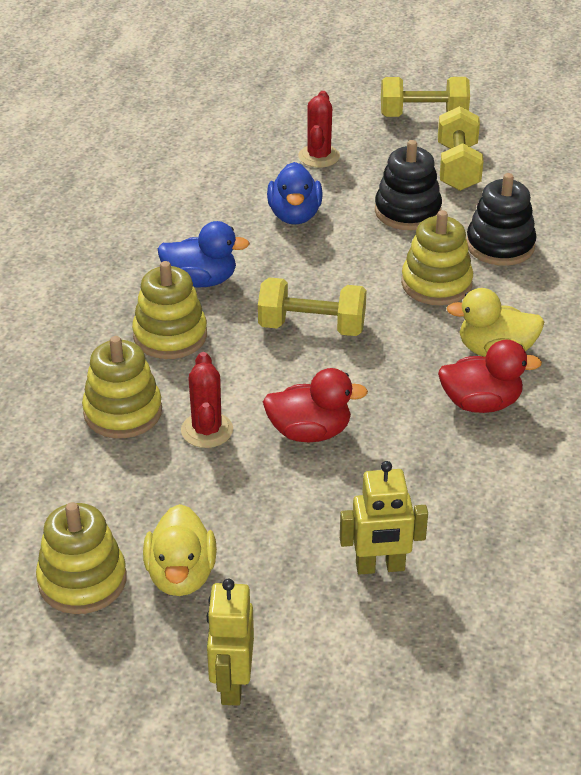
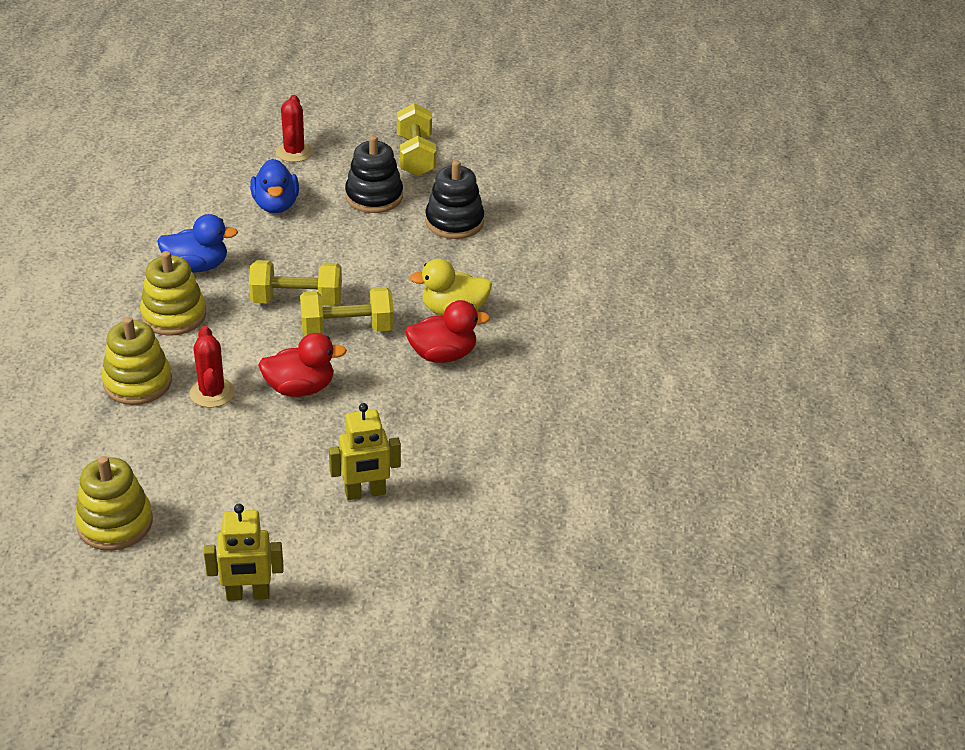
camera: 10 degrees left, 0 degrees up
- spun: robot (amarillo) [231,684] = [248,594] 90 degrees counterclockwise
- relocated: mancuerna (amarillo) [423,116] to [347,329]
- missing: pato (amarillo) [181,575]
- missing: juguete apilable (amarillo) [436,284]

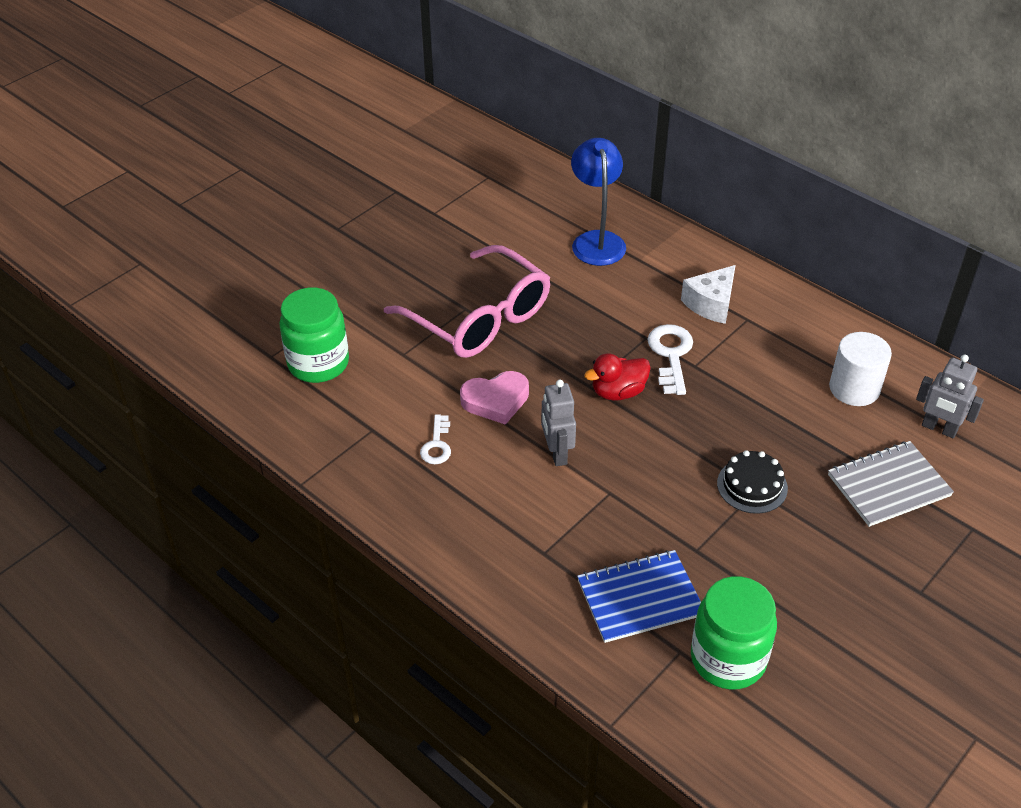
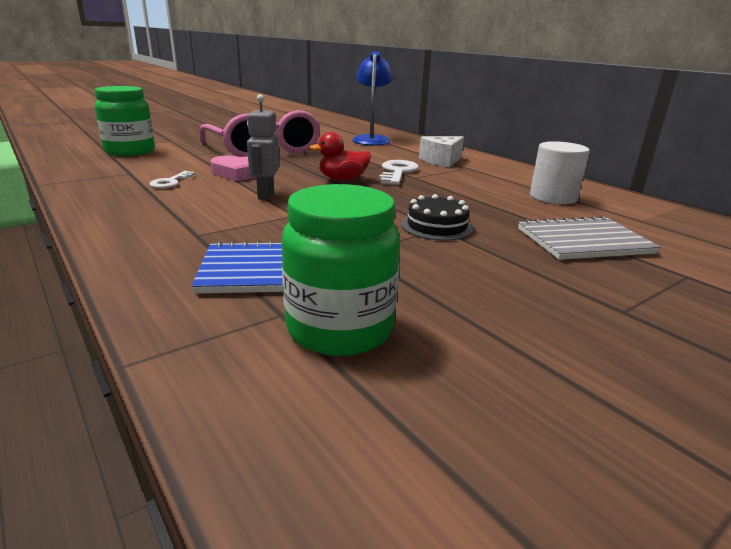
camera: 10 degrees right, 20 degrees down
- missing: robot (gris) [939,429]

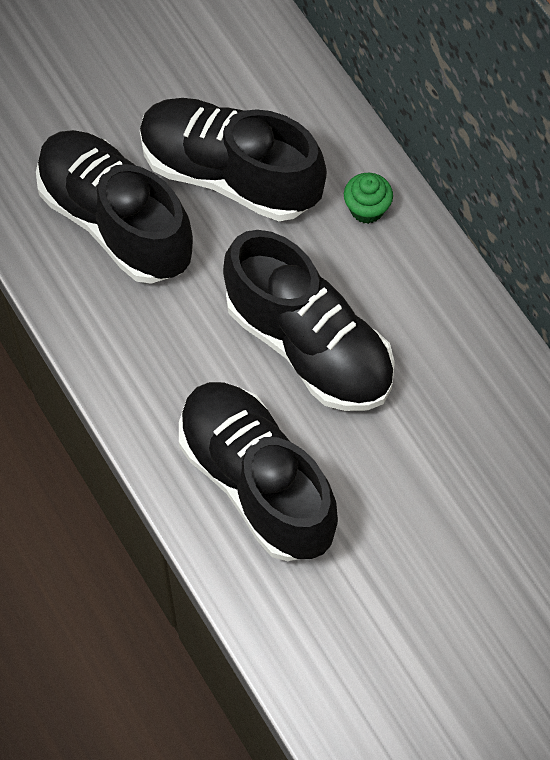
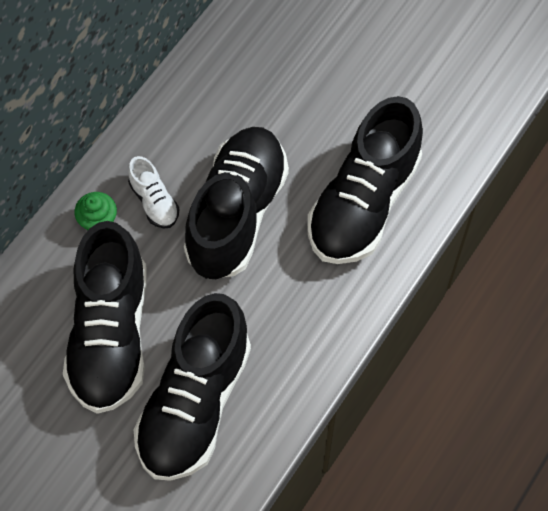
camera: 115 degrees left, 0 degrees up
- appeared: zapato (blanco) [154,201]

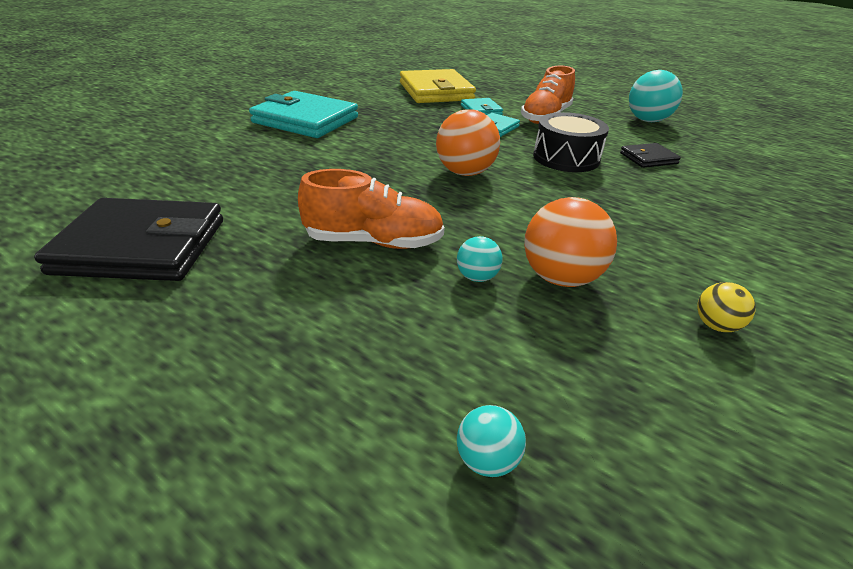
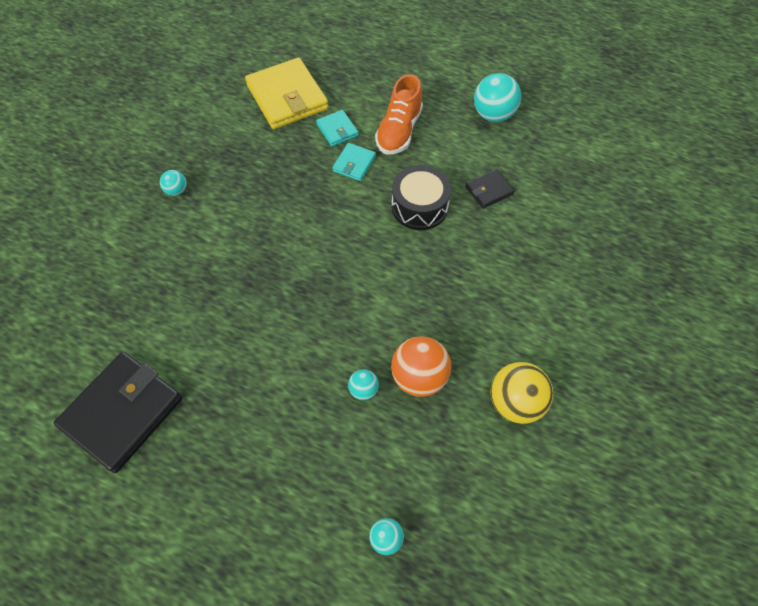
camera: 10 degrees left, 25 degrees up
- spun: cartera (negro) [141,246] = [123,412] 45 degrees counterclockwise
- exchanged: cartera (turquesa) [305,120] to pelota (turquesa) [177,191]
- size: pelota (amarillo) [716,325] = [515,402] x1.93
- missing: zapato (naranja) [374,242]
- missing: pelota (naranja) [465,172]

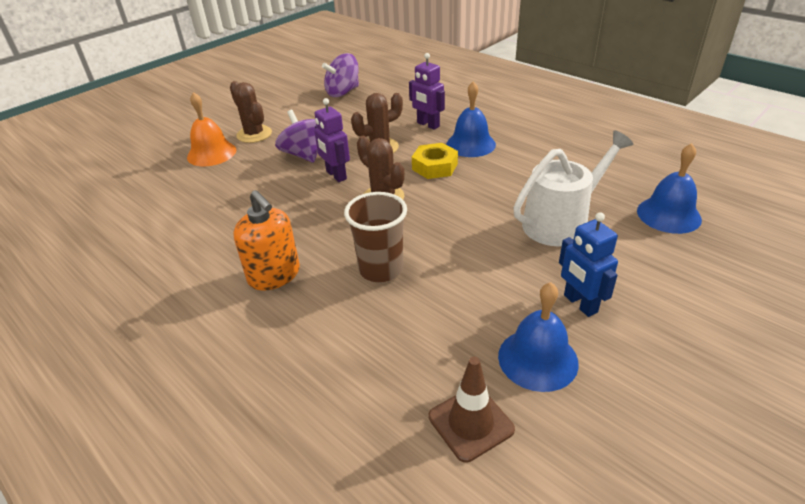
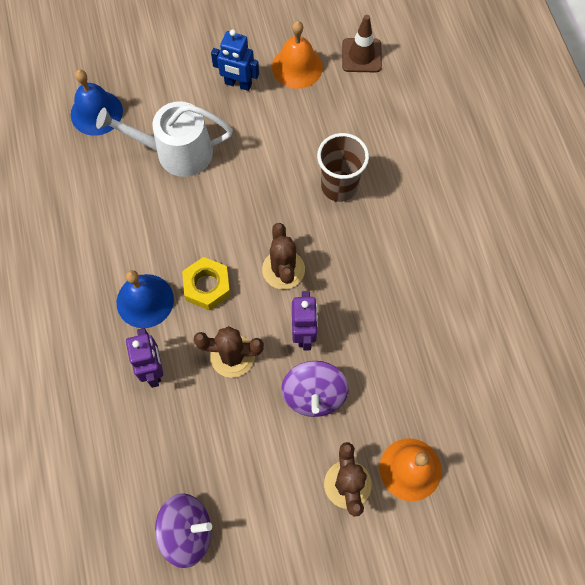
camera: 150 degrees left, 30 degrees up
- spun: robot (azul) [580,304] = [238,84] 105 degrees clockwise
- colour: campana (azul) [537,359] to campana (naranja) [297,67]
- missing: dispensador de jabón (naranja) [274,275]

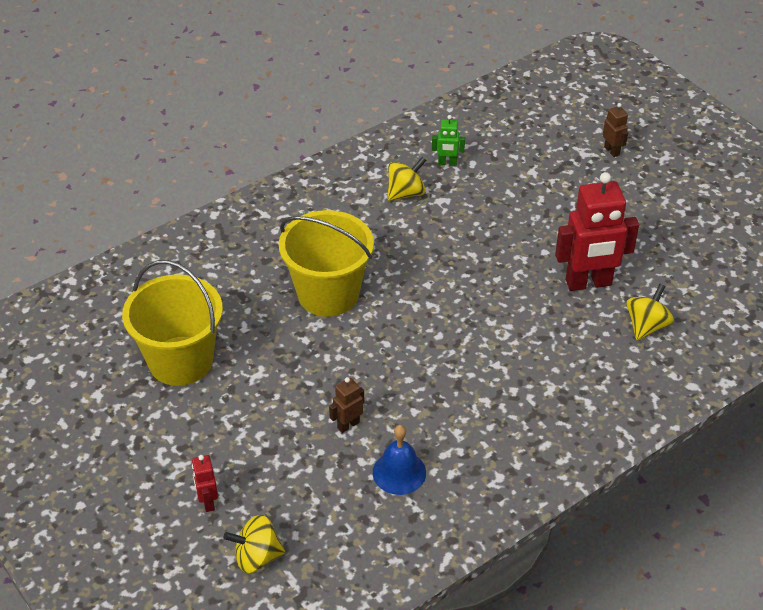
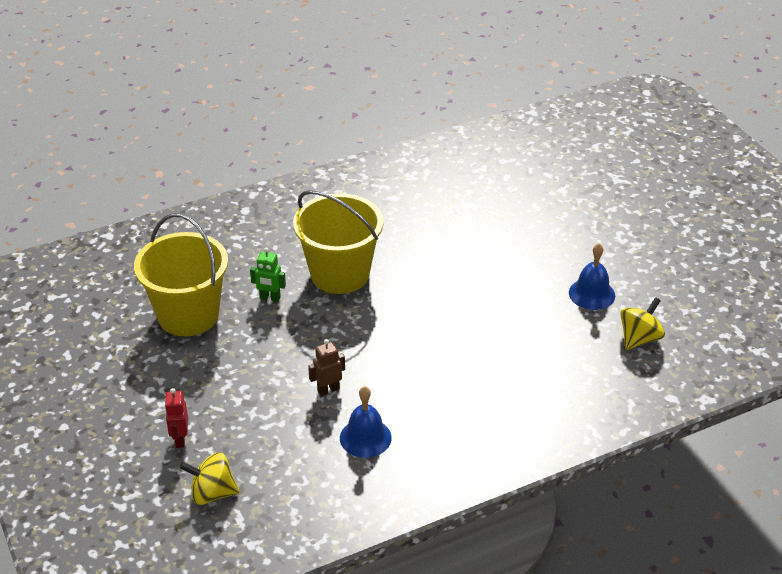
camera: 10 degrees right, 5 degrees down
- relocated: robot (verde) [447,163] to [270,298]
- exchanged: robot (rojo) [588,283] to campana (azul) [592,294]
- missing: peonza (amarillo) [406,193]
- missing: robot (marrón) [612,151]

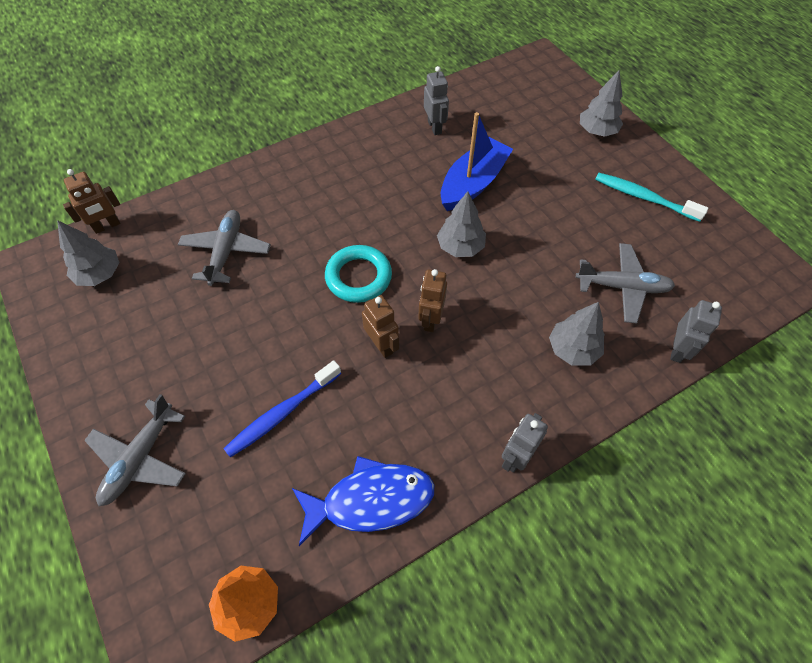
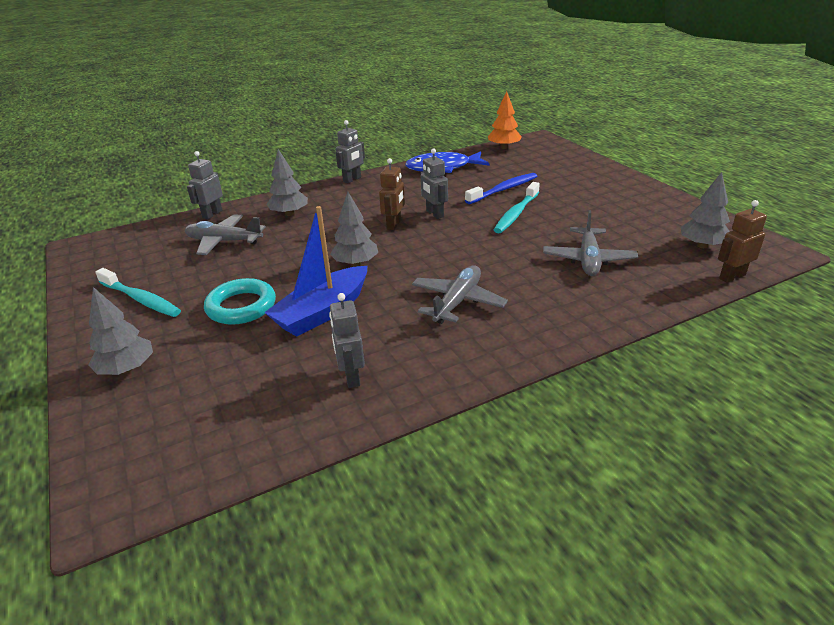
camera: 175 degrees left, 25 degrees down
- relocated: anillo (turquesa) [358,277] to [241,306]
- relocated: avión (gris) [140,458] to [457,302]
- colour: robot (marrón) [382,345] to robot (gris) [434,214]
- appeared: cepillo de dientes (turquesa) [516,213]

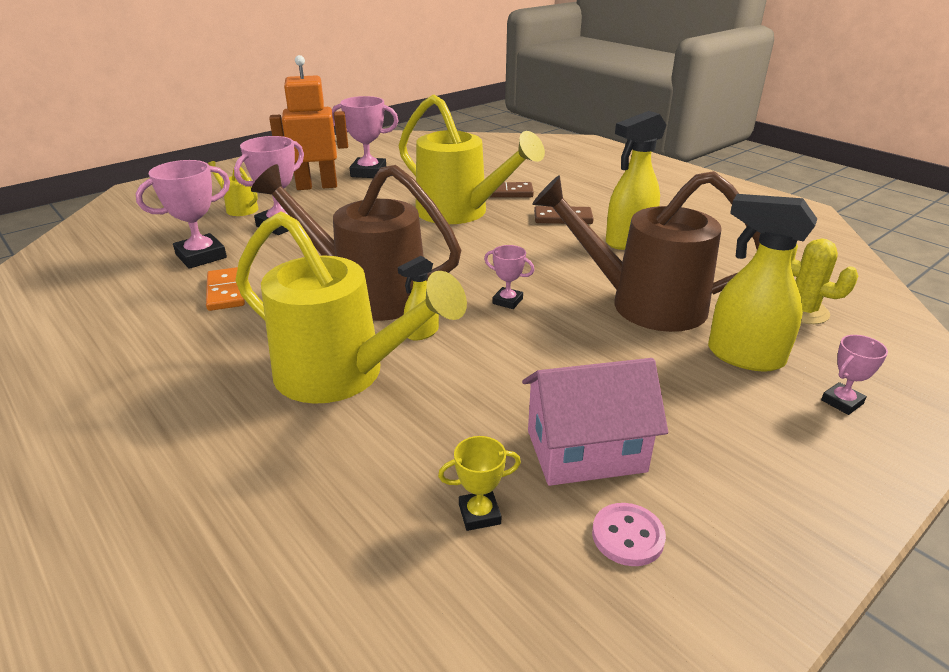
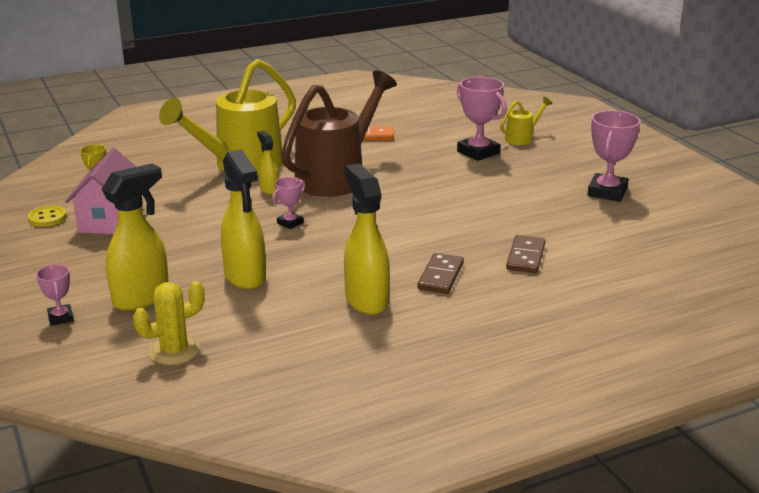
camera: 105 degrees right, 5 degrees down
- colour: botón (rosa) [627,536] to botón (amarillo) [47,218]
- exchanged: regadera (marrón) [643,303] to pulverizador (amarillo) [245,277]
- missing: trofeo (rosa) [201,256]
- missing: robot (naranja) [317,186]
- missing: regadera (amarillo) [460,213]

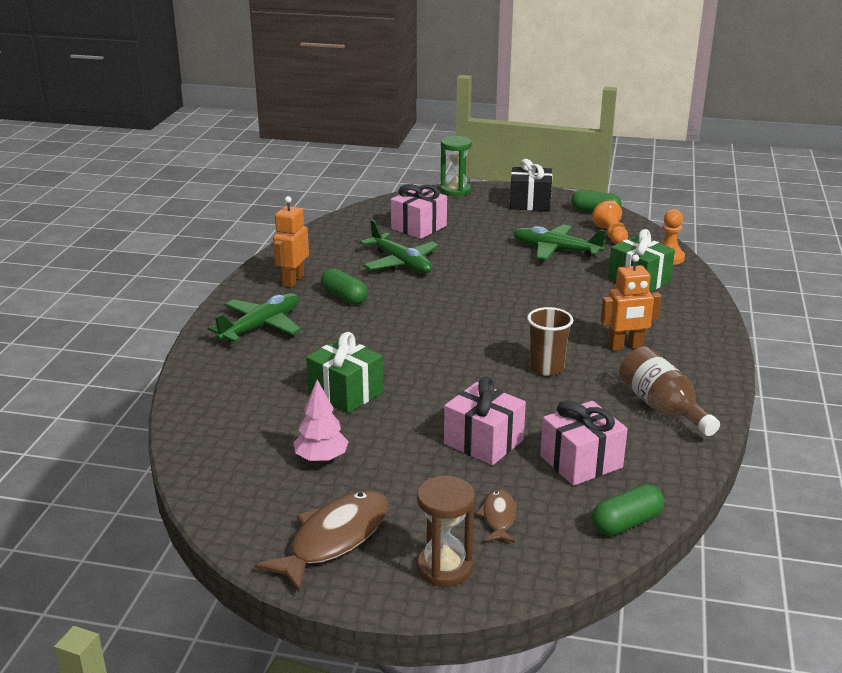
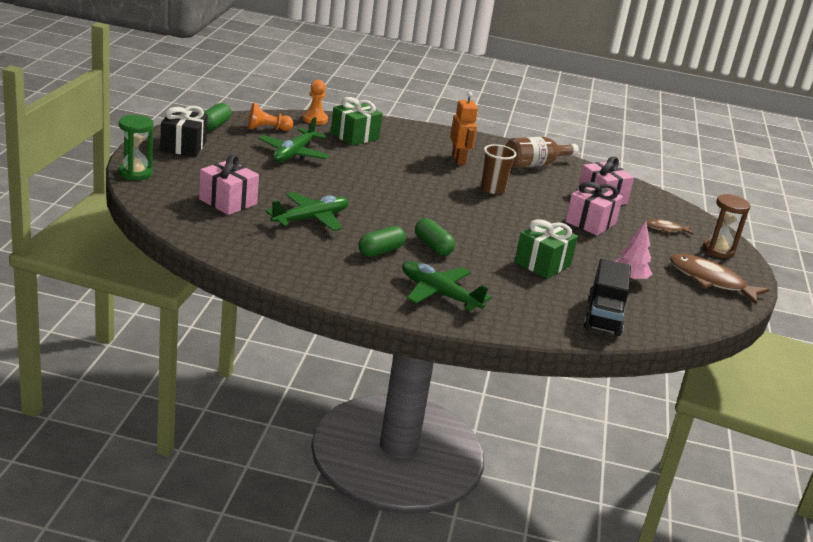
camera: 95 degrees left, 0 degrees up
- relocated: cápsula (verde) [626,523] to [433,246]
- appeared: camión (negro) [603,316]
- missing: robot (naranja) [293,280]

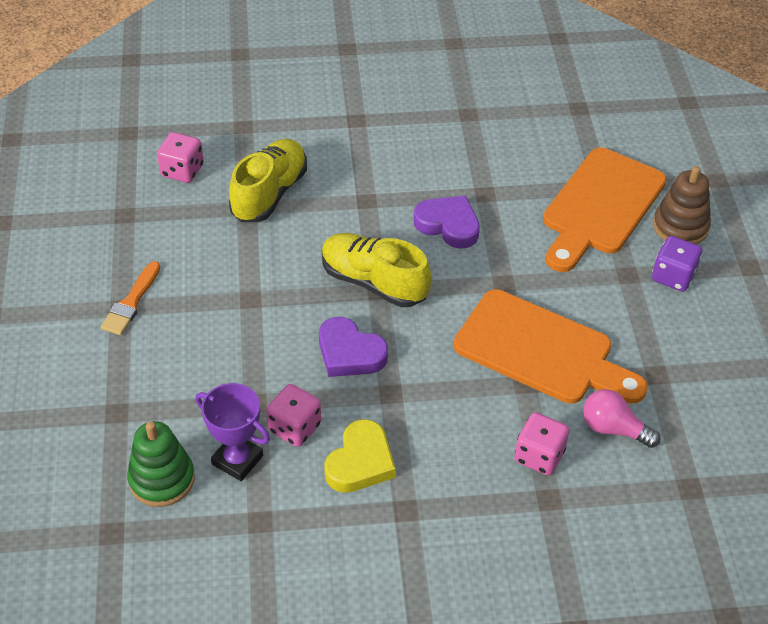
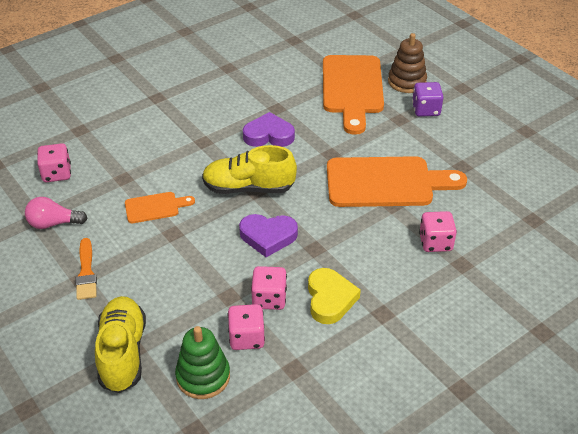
camera: 30 degrees left, 5 degrees down
- relocated: bombilla (rosa) [613,429] to [53,223]
- relocated: zapato (amarillo) [269,193] to [123,353]
- appeared: tabla de cortar (naranja) [155,207]
- exchanged: trofeo (morado) [237,460] to dado (rosa) [247,338]

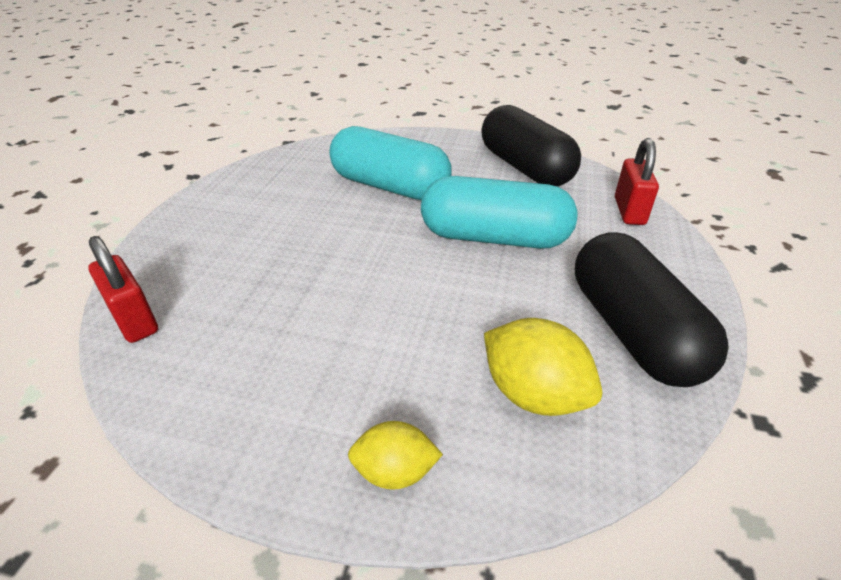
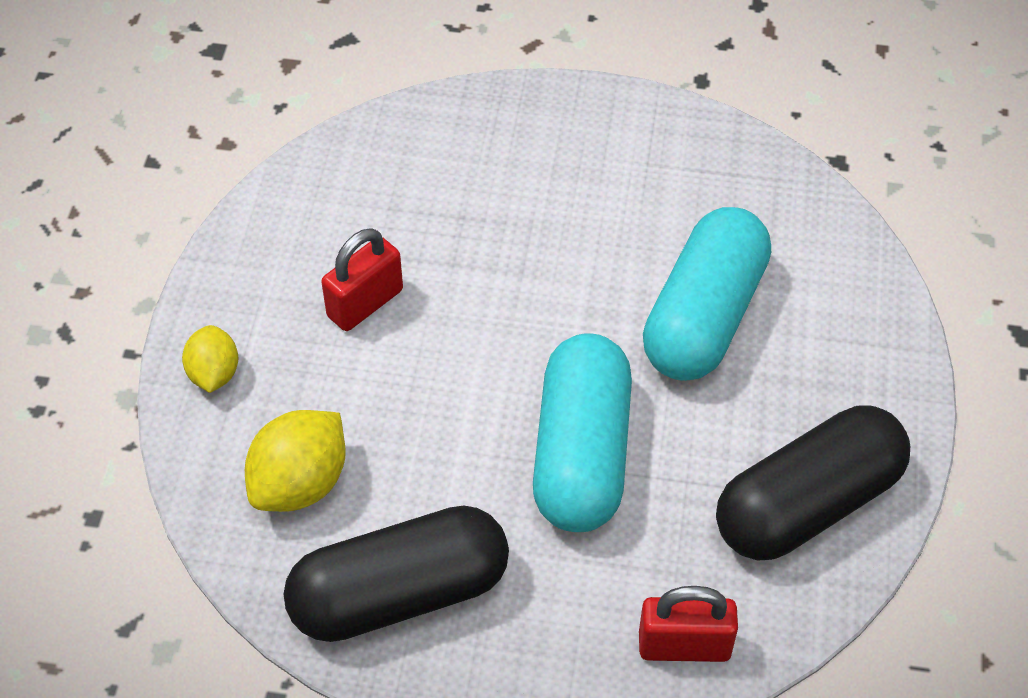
camera: 85 degrees right, 15 degrees up
- relocated: candado (rojo) [134,320] to [365,303]

